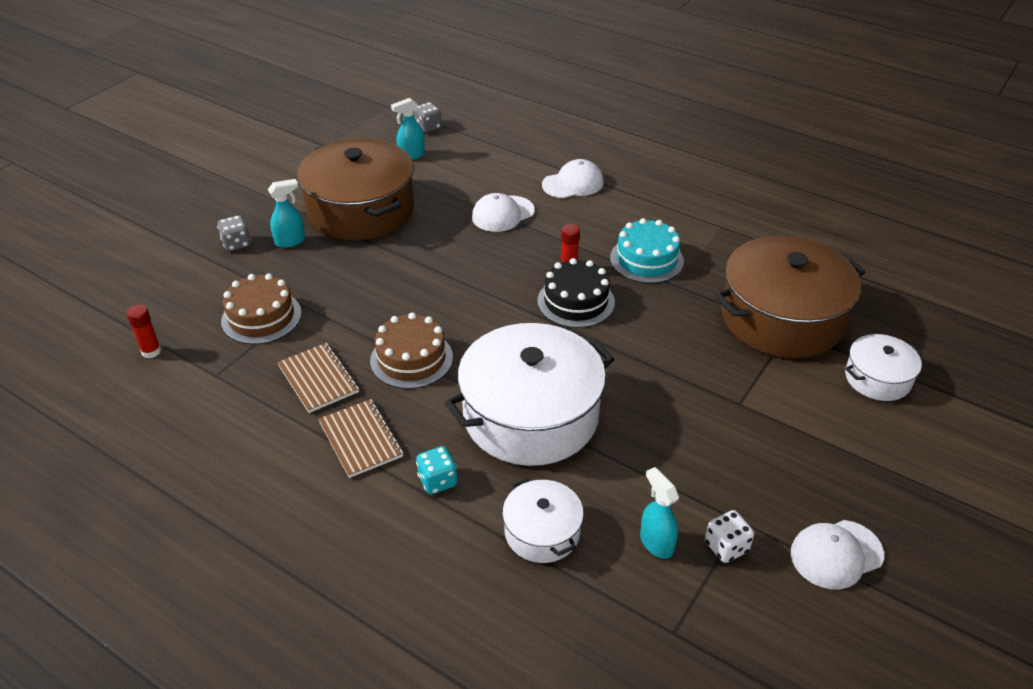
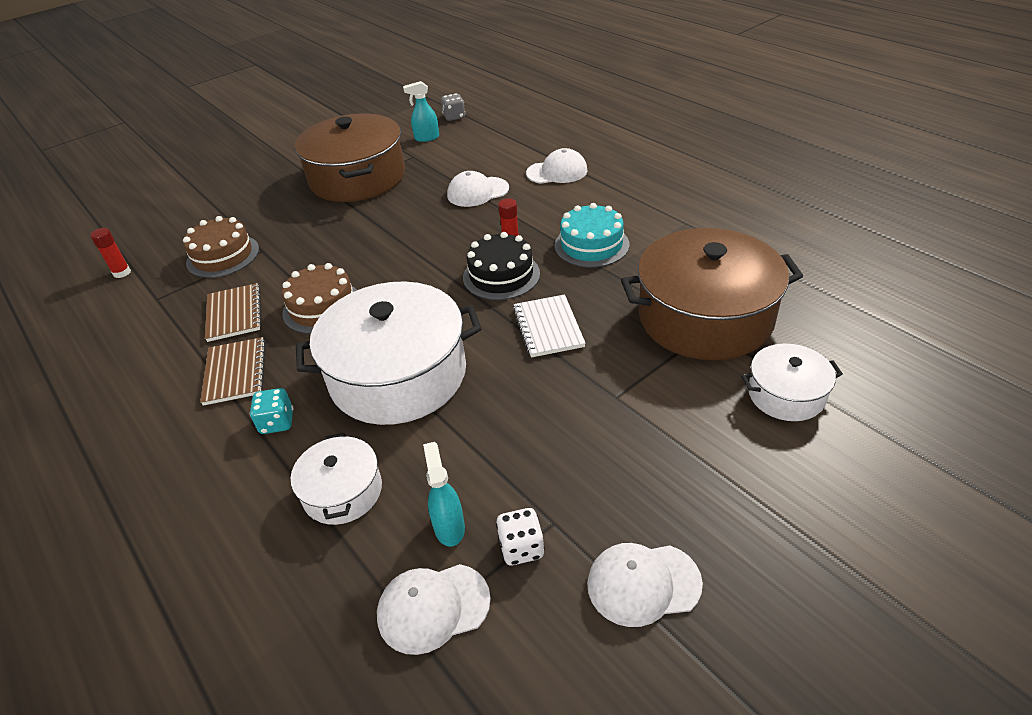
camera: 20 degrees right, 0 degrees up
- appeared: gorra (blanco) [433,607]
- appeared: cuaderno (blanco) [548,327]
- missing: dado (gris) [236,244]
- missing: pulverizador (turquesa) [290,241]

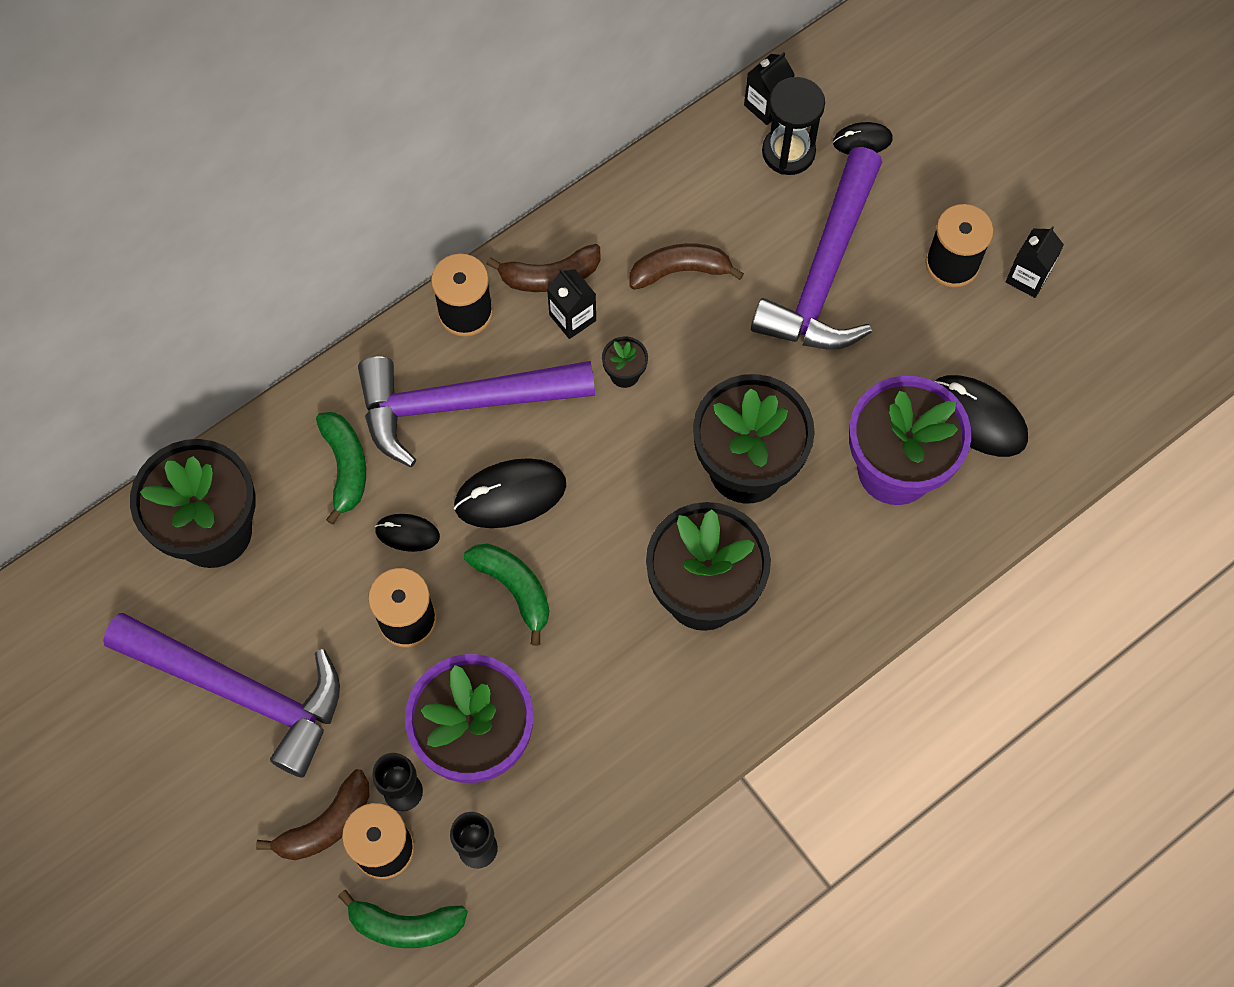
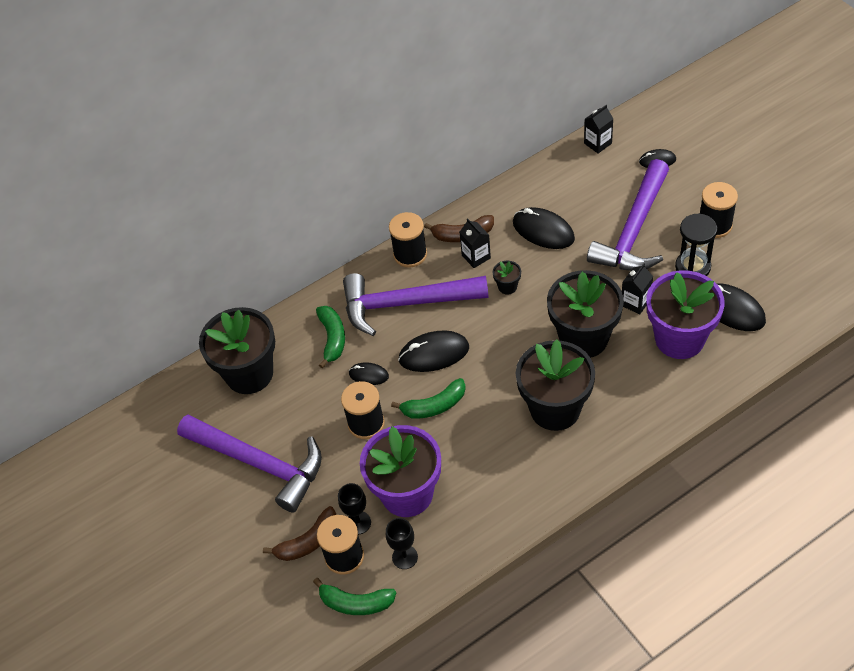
camera: 10 degrees right, 15 degrees down
- spun: plátano (verde) [514,588] = [434,406] 105 degrees clockwise
- exchanged: plátano (marrón) [680,271] to ratón (negro) [543,231]
- relocated: cartón de leche (negro) [1027,277] to [635,302]
- relocated: reloj de arena (negro) [788,152] to [692,267]

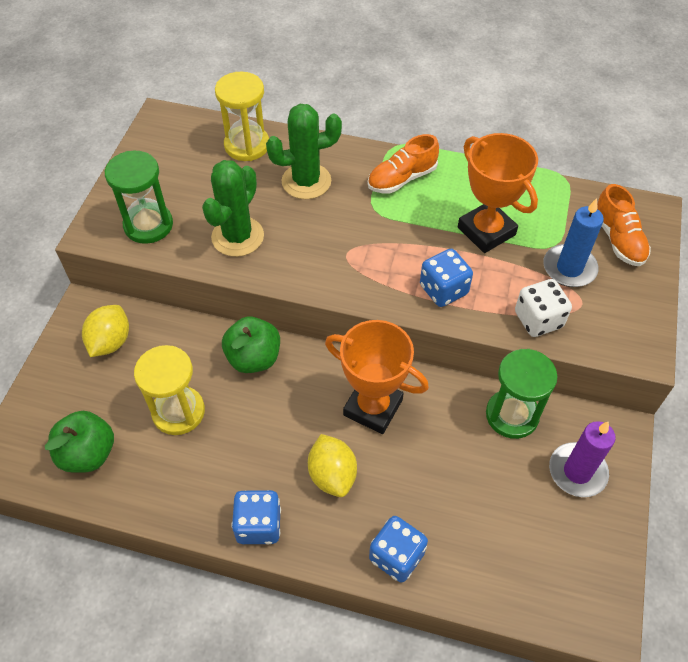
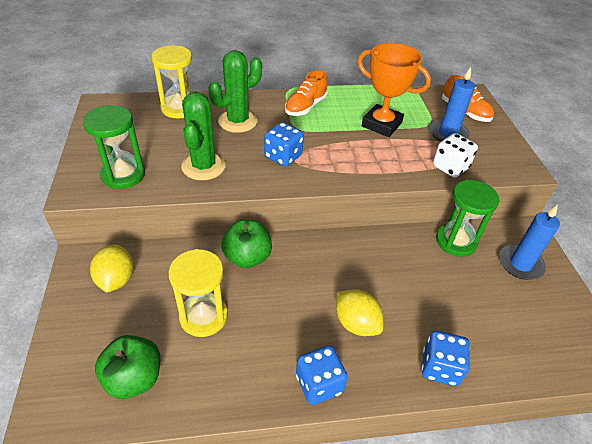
camera: 25 degrees left, 10 degrees down
- relocated: dado (azul) [443,290] to [283,156]
- colour: vela (morado) [577,471] to vela (azul) [520,264]
- missing: trofeo (naranja) [373,407]

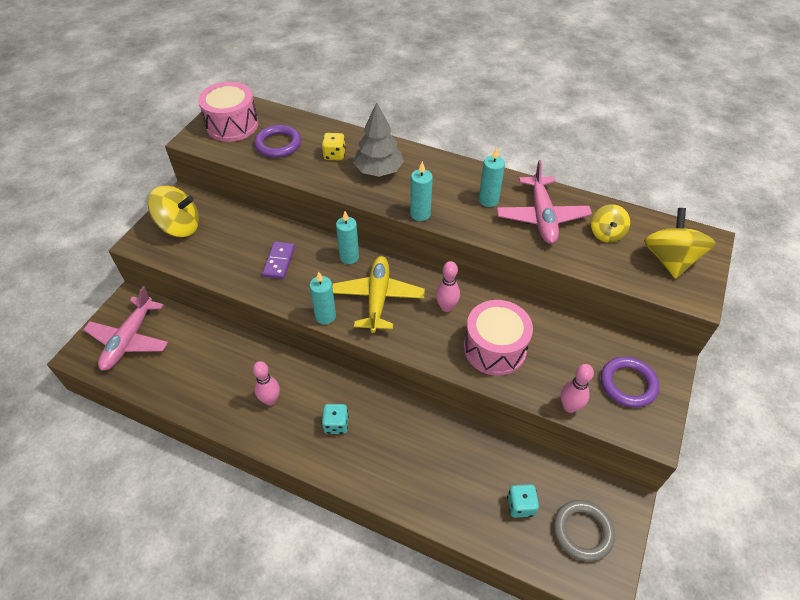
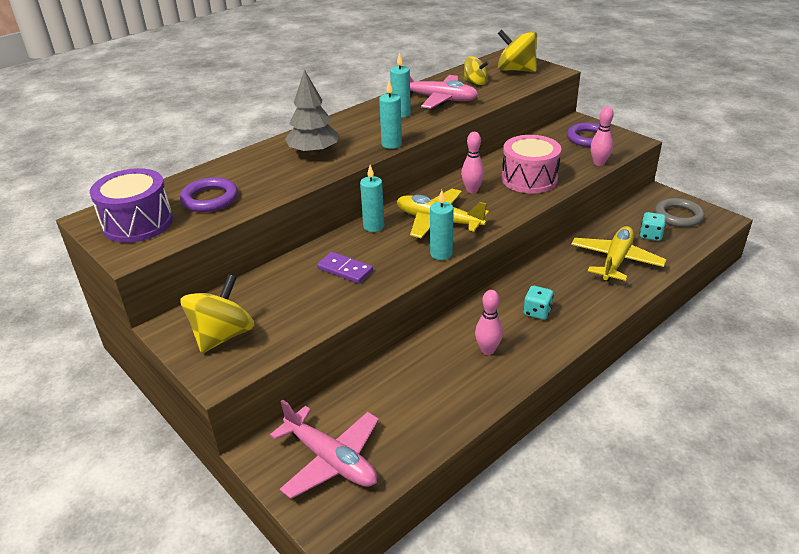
camera: 65 degrees left, 15 degrees down
- colour: tambor (rosa) [232,125] to tambor (morado) [138,223]
- appeared: avión (amarillo) [615,260]
- missing: dado (amarillo) [334,155]

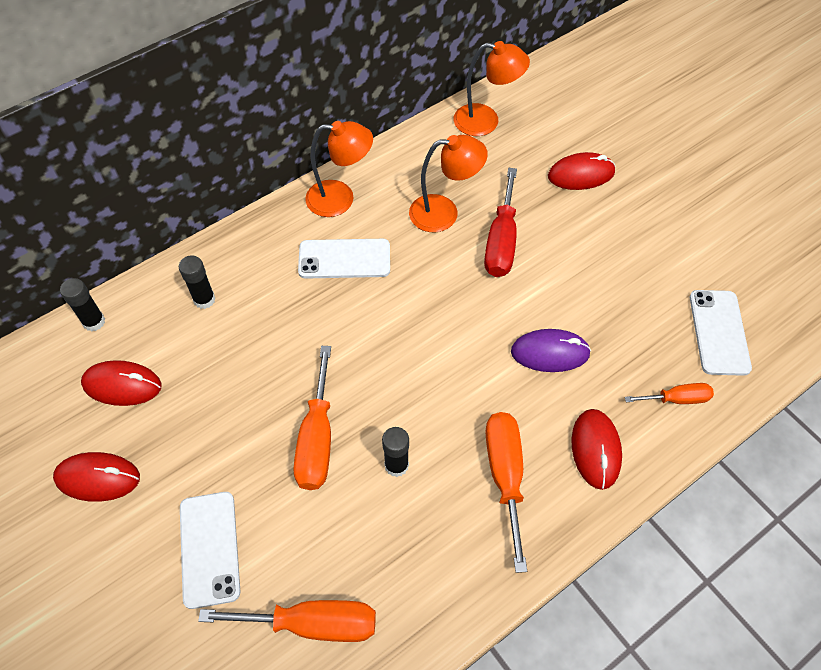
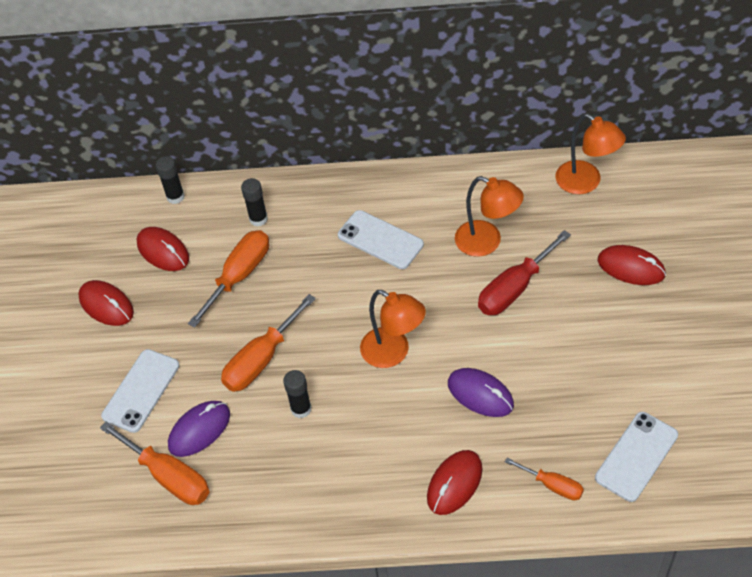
camera: 40 degrees right, 5 degrees down
- appeared: ratón (morado) [199,430]
- relocated: destornillador (naranja) [505,476] to [239,276]
- relocated: lámpara (naranja) [340,199] to [393,353]

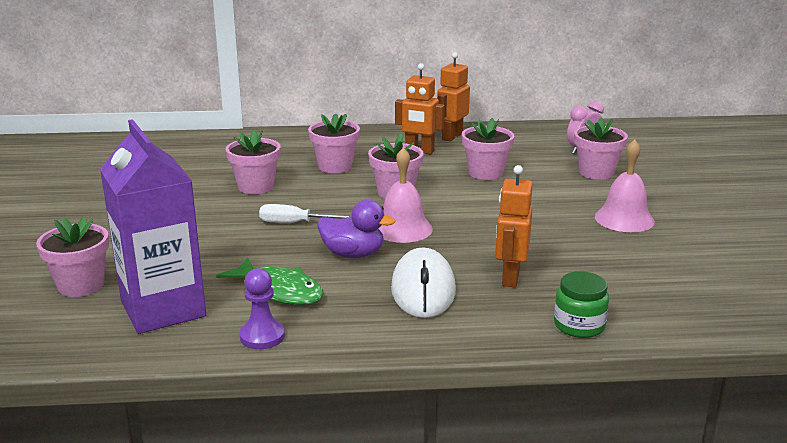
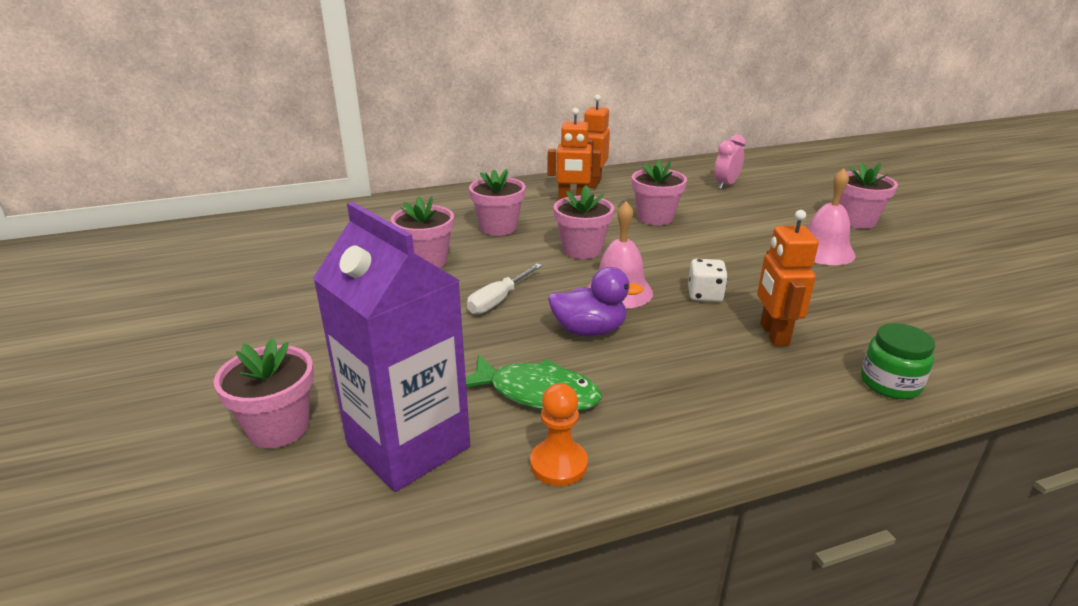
camera: 15 degrees left, 5 degrees up
- spun: destornillador (blanco) [295,223] = [498,300] 45 degrees counterclockwise
- colour: peón (morado) [262,336] to peón (naranja) [558,464]
- appeared: dado (blanco) [705,295]
- relocated: maceta (rosa) [596,172] to [856,221]
- missing: ratón (blanco) [423,290]

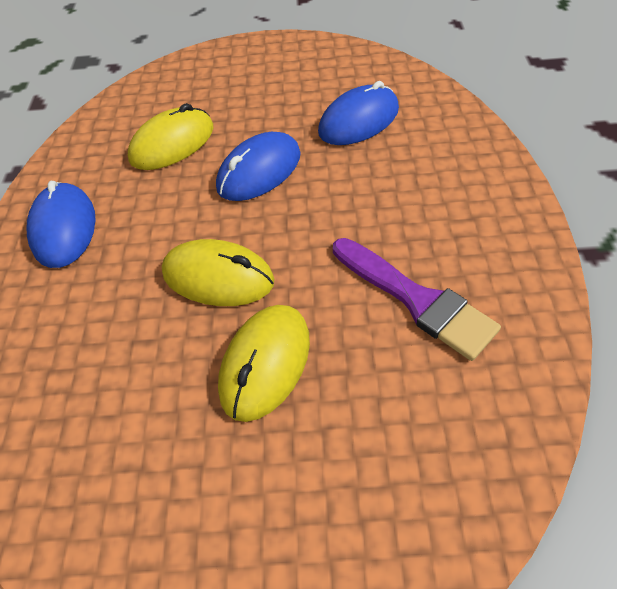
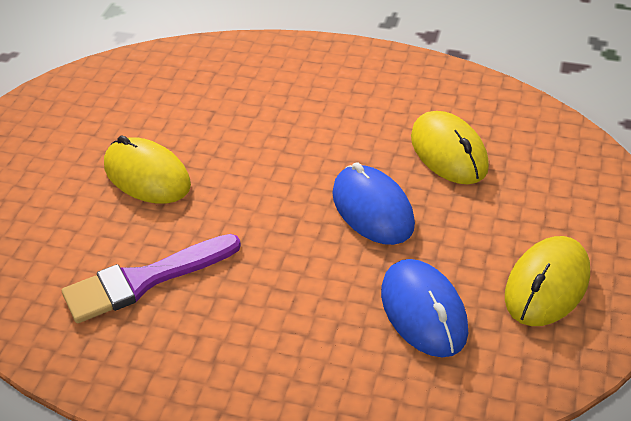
camera: 105 degrees right, 10 degrees down
- relocated: ratón (amarillo) [218,277] to [547,285]
- missing: ratón (azul) [64,228]

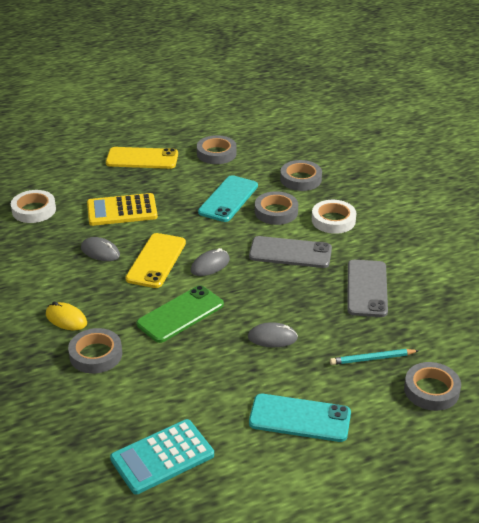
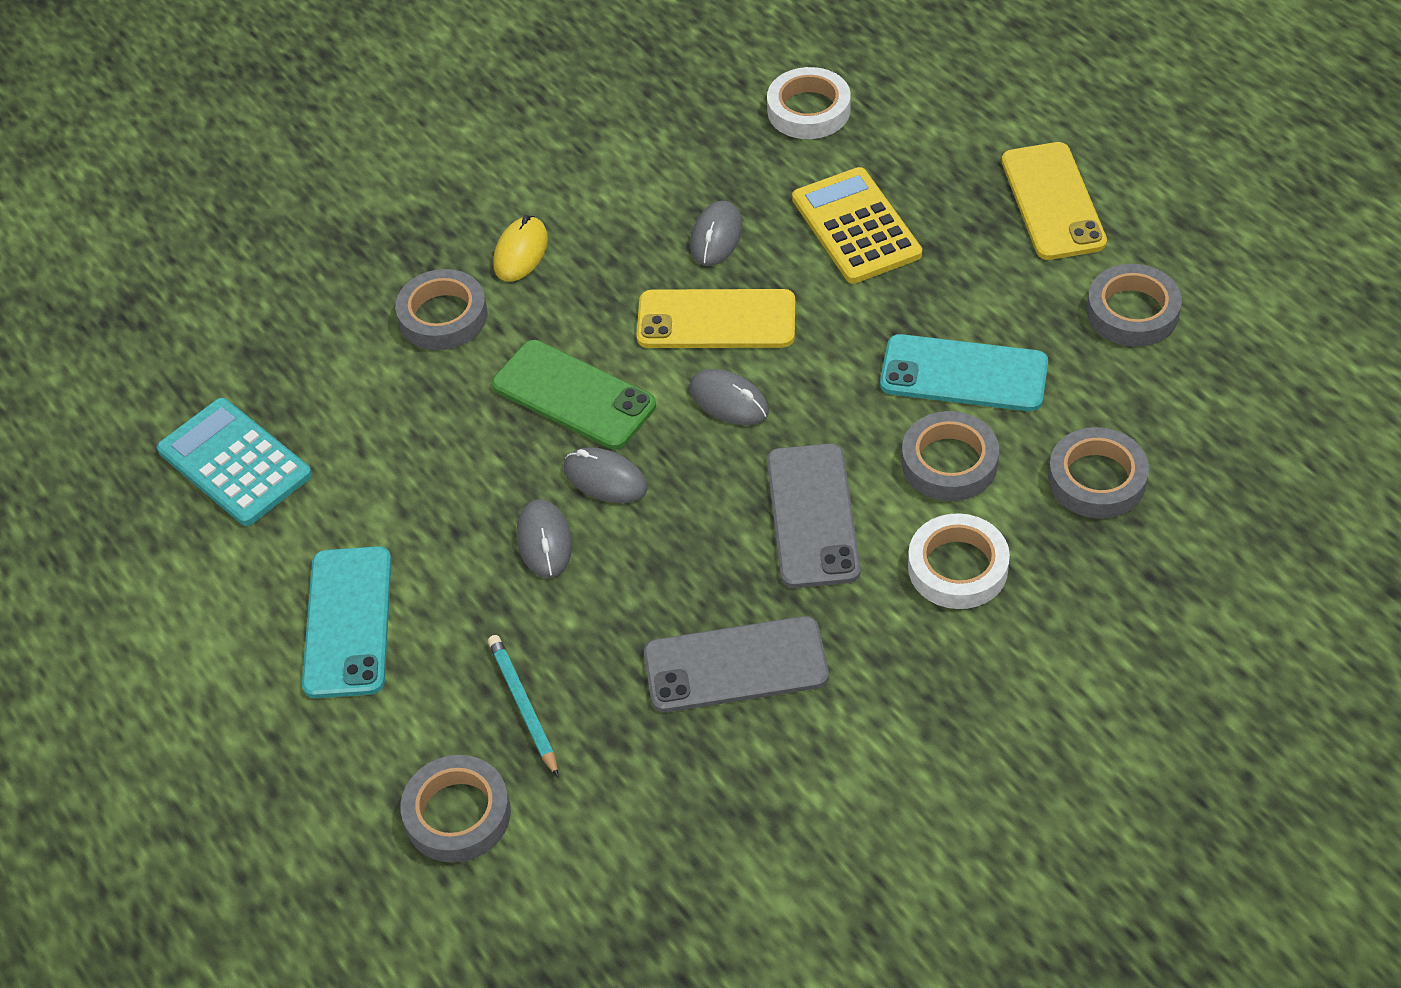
camera: 80 degrees right, 15 degrees up
- appeared: ratón (gris) [605,479]

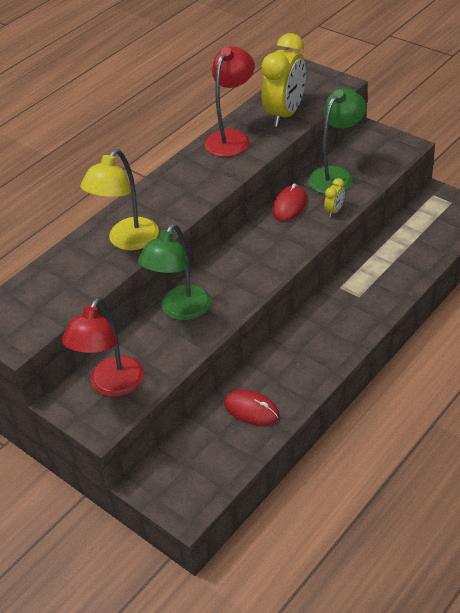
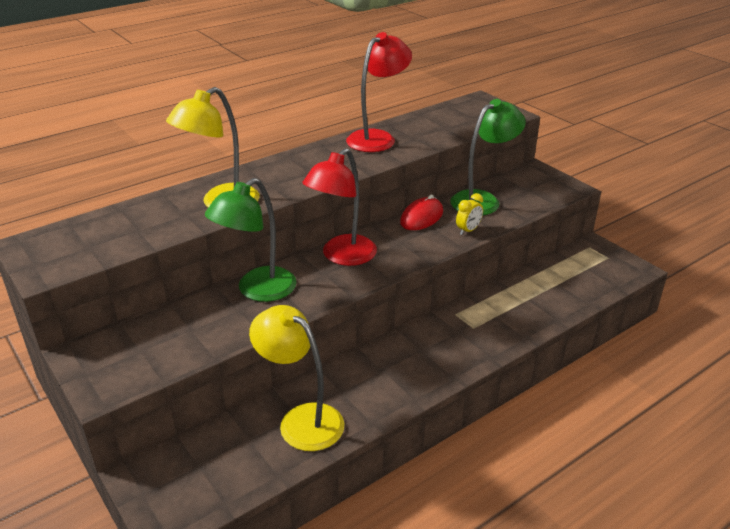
camera: 10 degrees right, 10 degrees down
- exchanged: ratón (rojo) [251,409] to lámpara (amarillo) [301,420]
- relocated: lámpara (rojo) [112,385] to [342,256]
- missing: despertador (amarillo) [285,114]

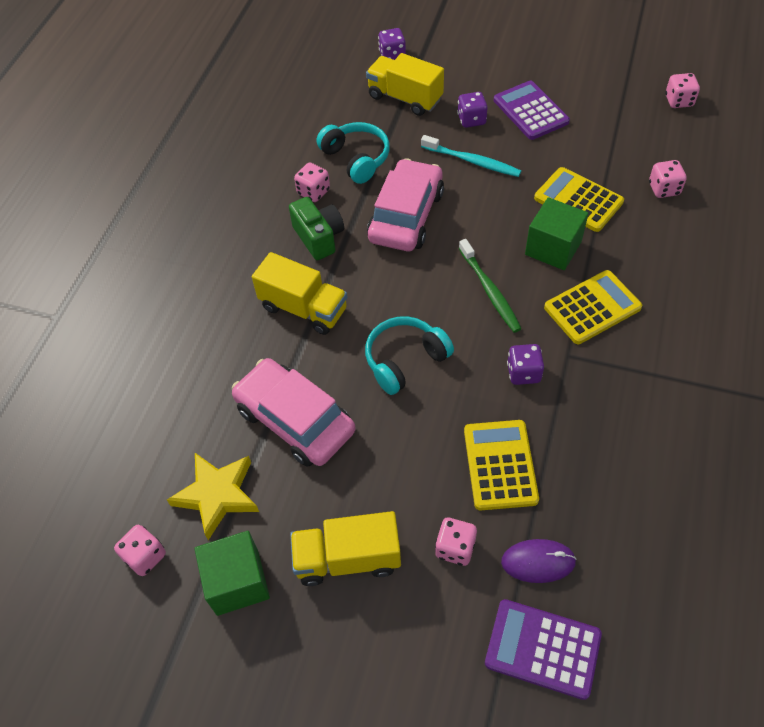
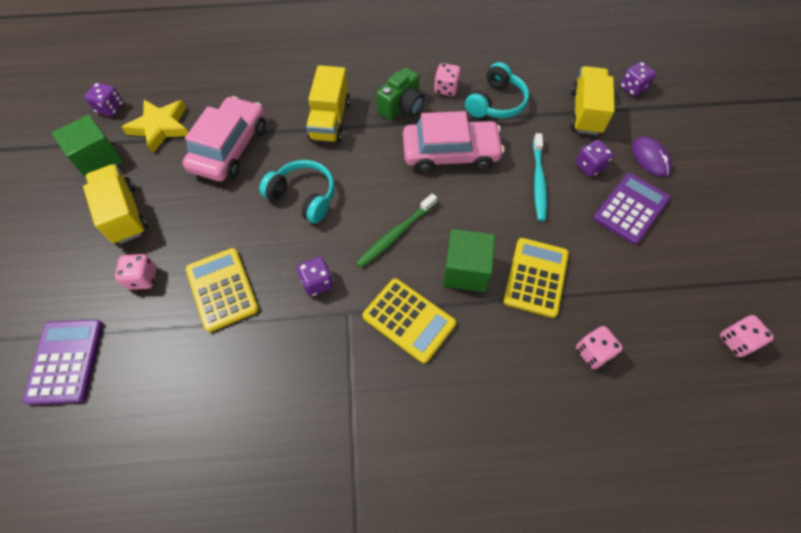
camera: 65 degrees right, 5 degrees up
- colour: dado (rosa) [145,556] to dado (morado) [110,108]
- spun: calculadora (amarillo) [500,465] = [222,289] 90 degrees counterclockwise
- relocated: ratón (morado) [538,562] to [650,158]

